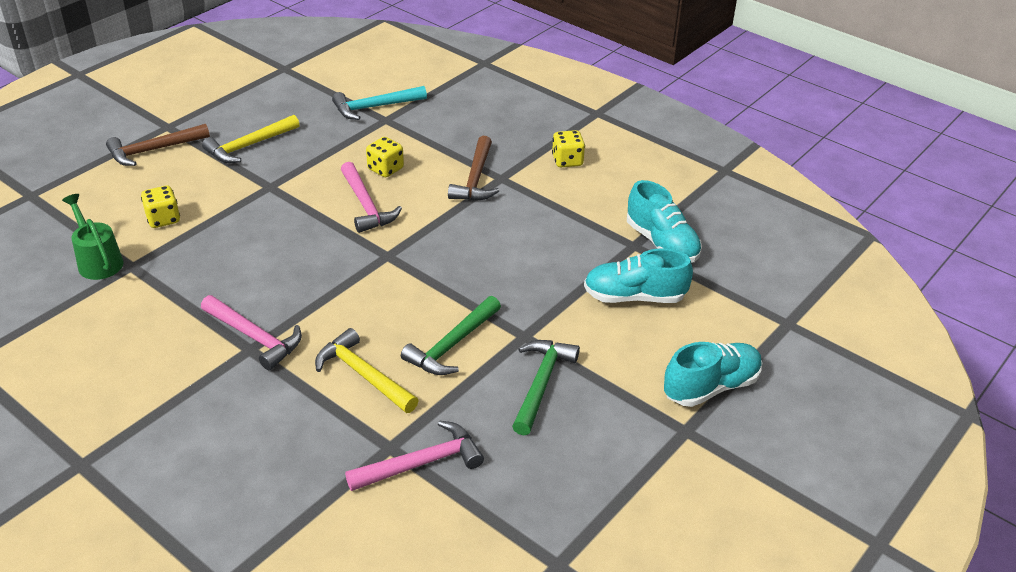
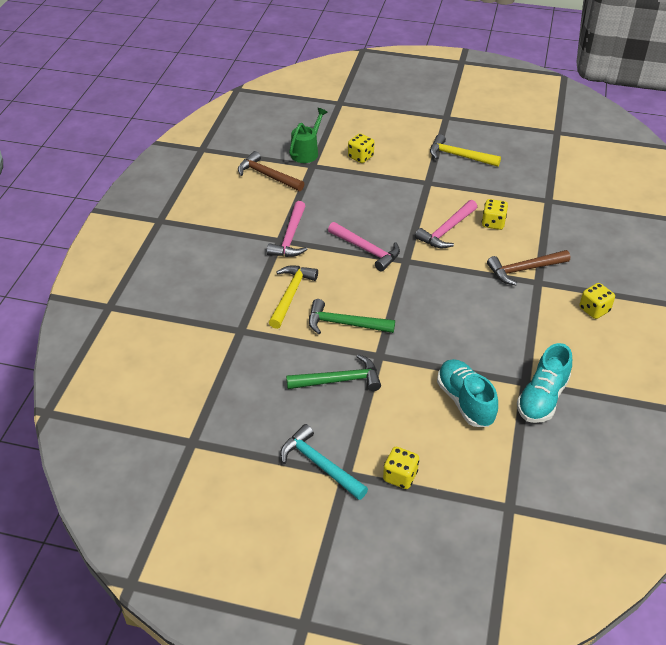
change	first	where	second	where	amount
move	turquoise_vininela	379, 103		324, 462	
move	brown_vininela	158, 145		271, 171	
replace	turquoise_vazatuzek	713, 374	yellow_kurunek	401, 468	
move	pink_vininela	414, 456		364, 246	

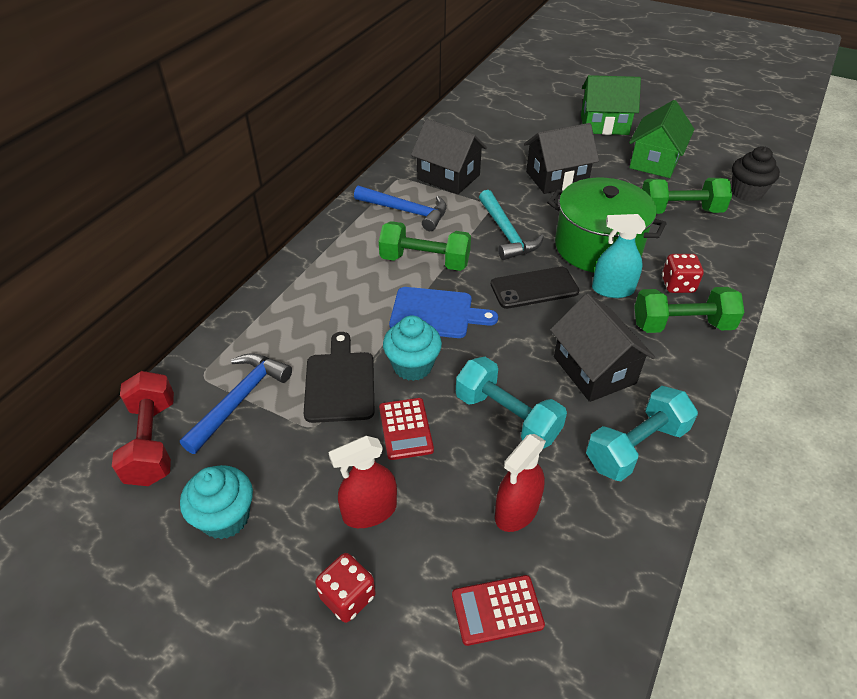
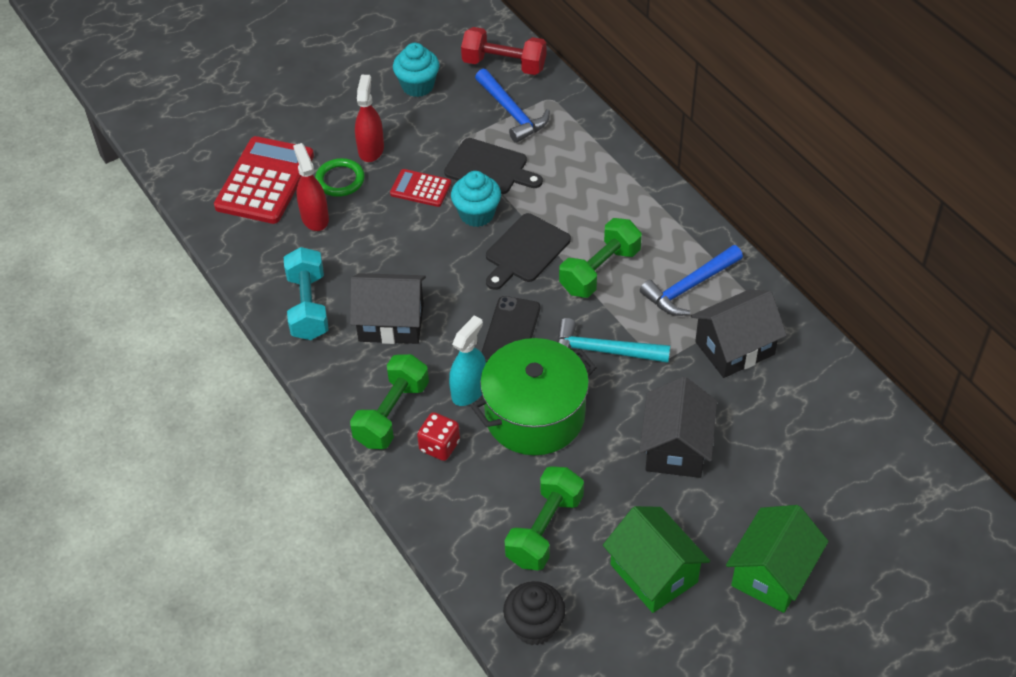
change	first	where	second	where	amount
recolor	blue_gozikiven	443, 312	black_gozikiven	528, 251	
delete	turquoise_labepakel	511, 403			
delete	red_kurunek	345, 588			
resize	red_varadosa	498, 610		264, 180	x1.91
insert			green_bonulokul	340, 177	

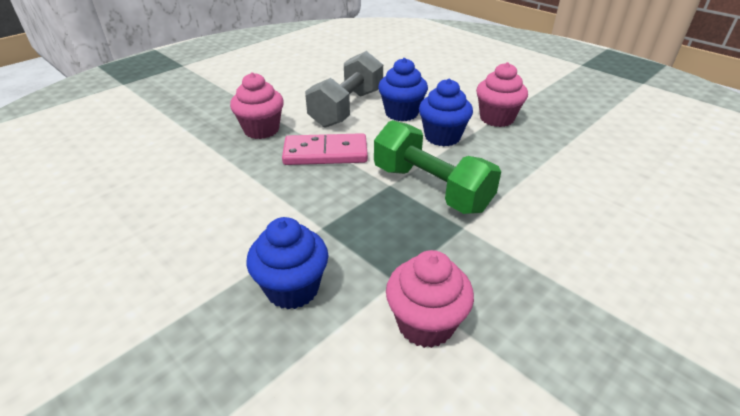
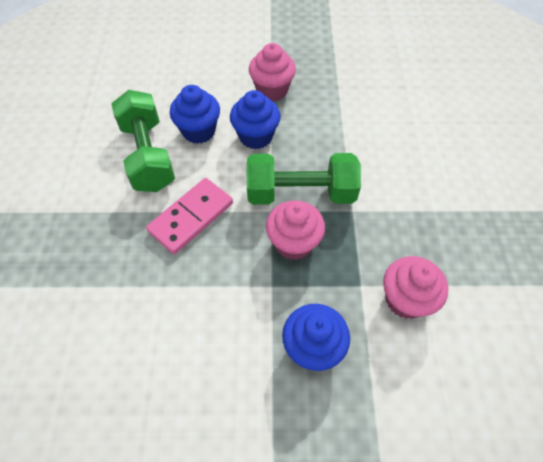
change	first	where	second	where	amount
recolor	grey_labepakel	344, 89	green_labepakel	143, 141	
move	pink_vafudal	257, 105		295, 230	

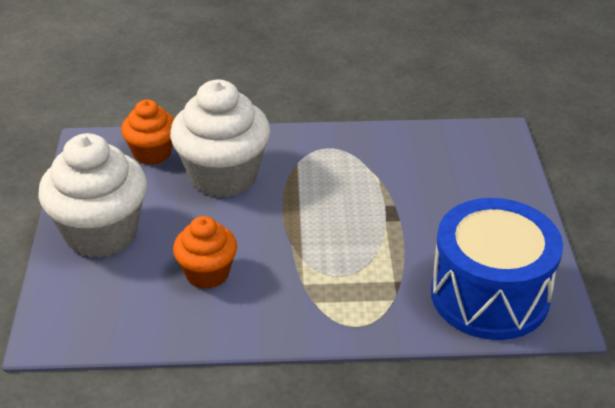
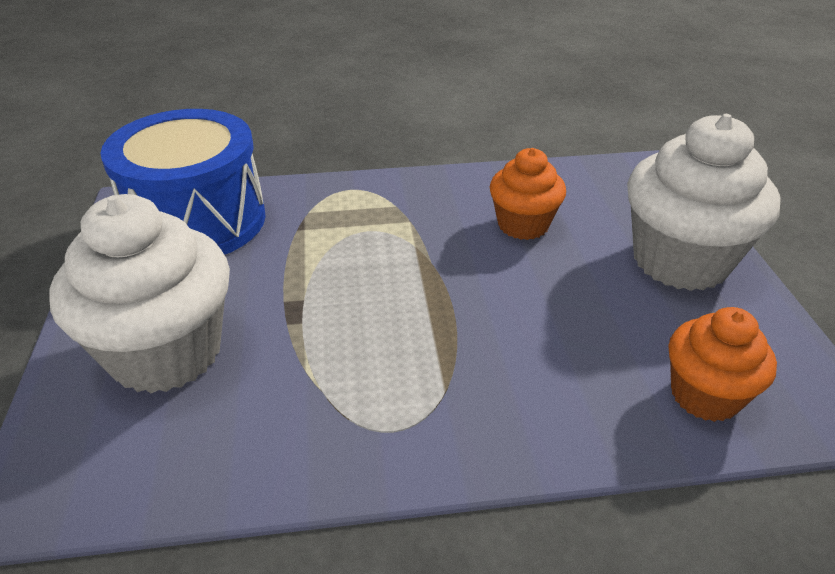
change	first	where	second	where	amount
move	white_vafudal	220, 138		139, 293	

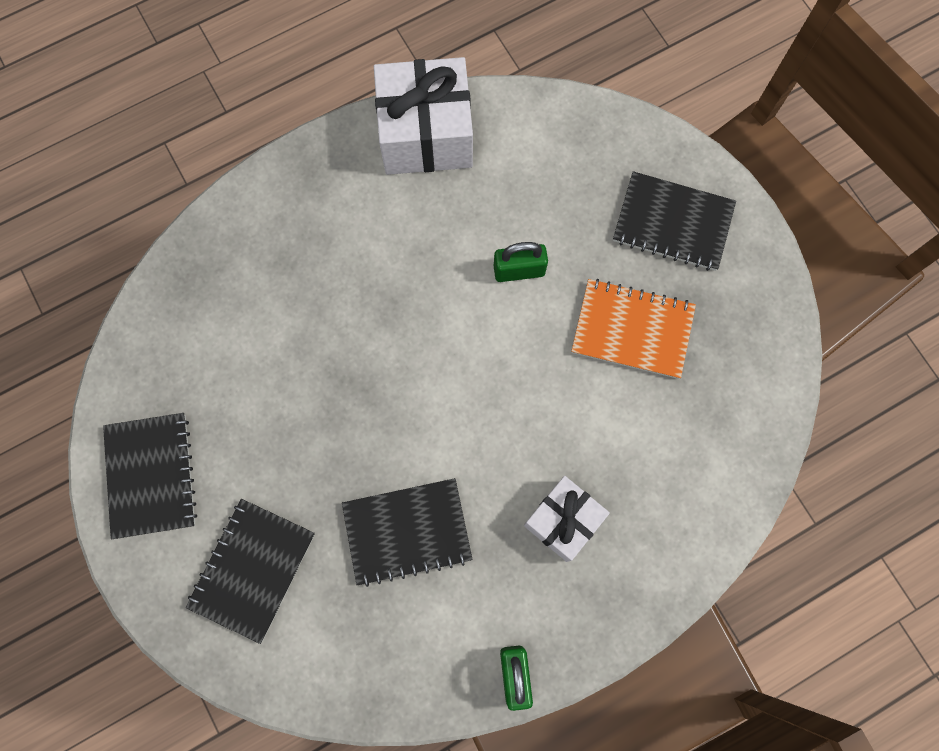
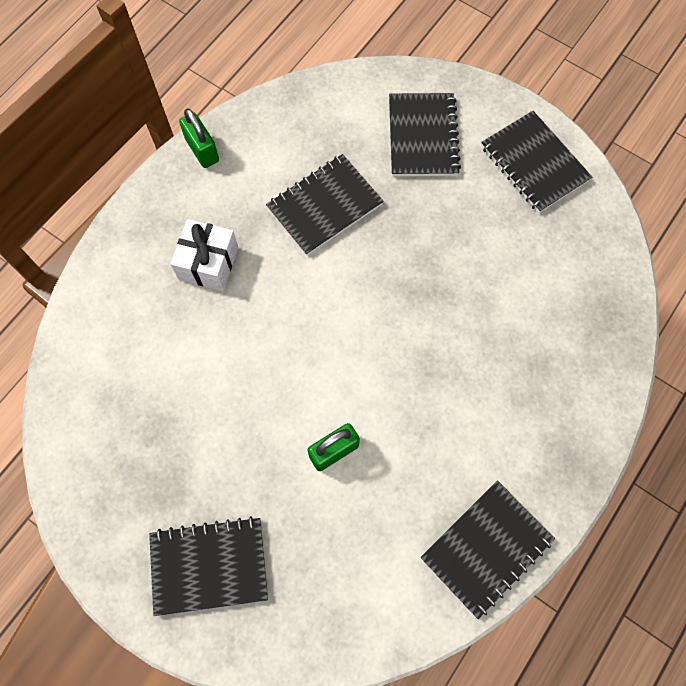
change	first	where	second	where	amount
replace	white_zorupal	423, 116	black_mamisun	487, 549	
delete	orange_mamisun	633, 329			

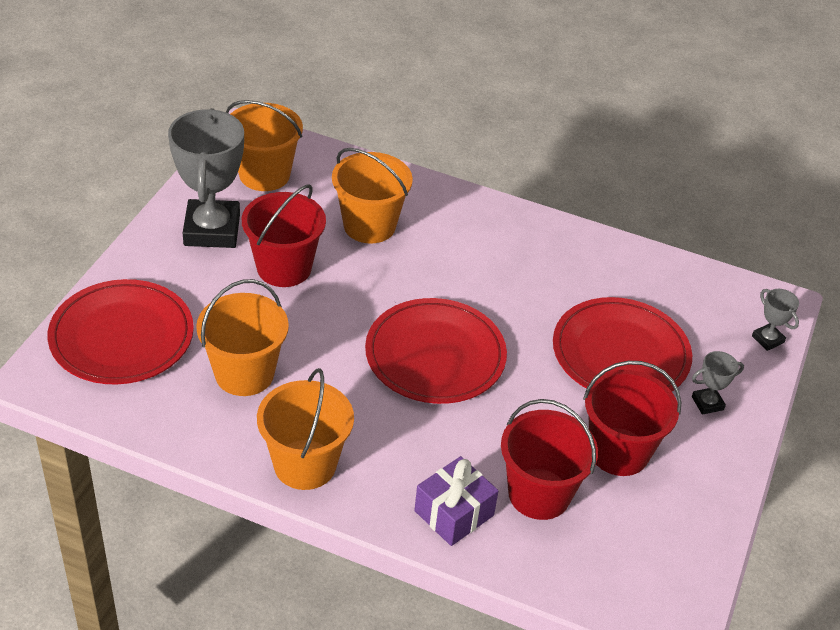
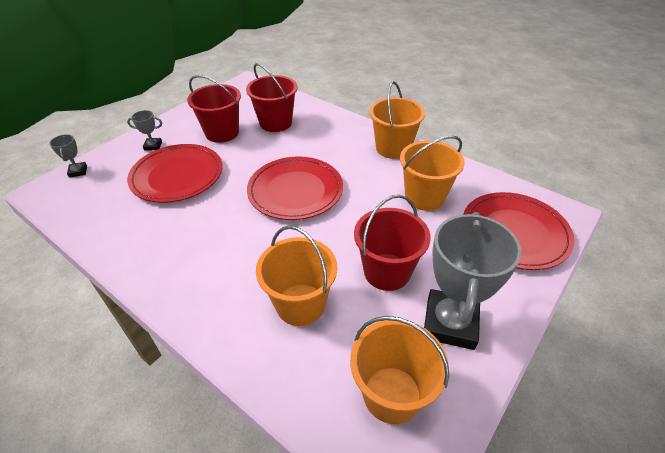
change	first	where	second	where	amount
delete	purple_zorupal	456, 501			

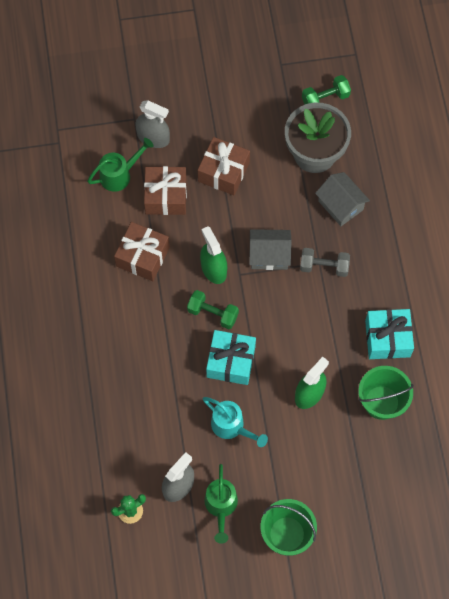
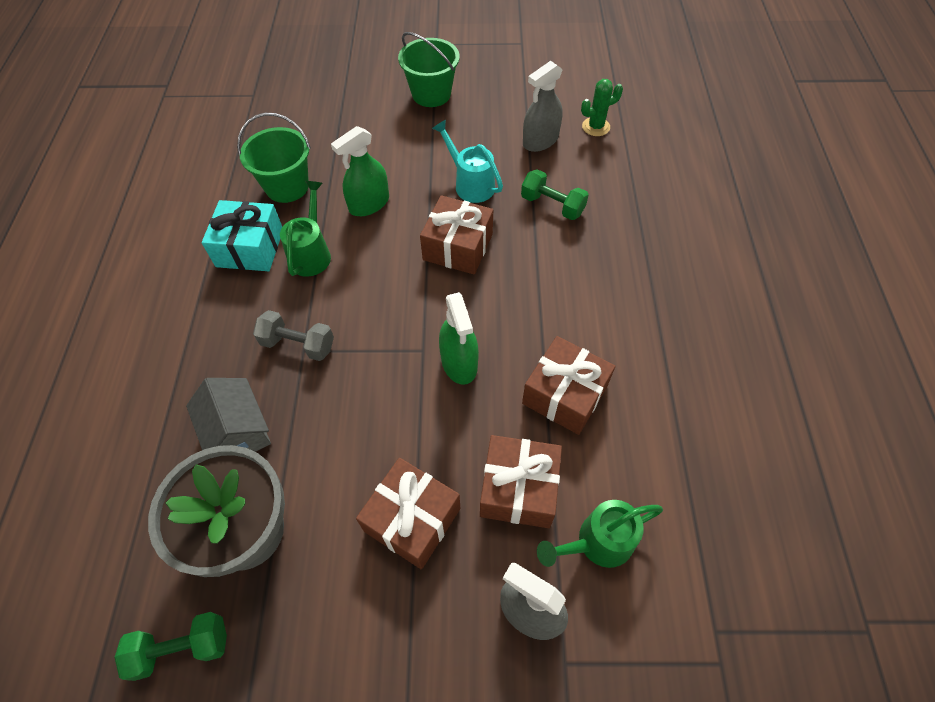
change	first	where	second	where	amount
delete	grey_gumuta	270, 249			
move	green_labepakel	213, 309		555, 194	
recolor	turquoise_zorupal	231, 357	brown_zorupal	456, 235	
move	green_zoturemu	221, 504		305, 229	

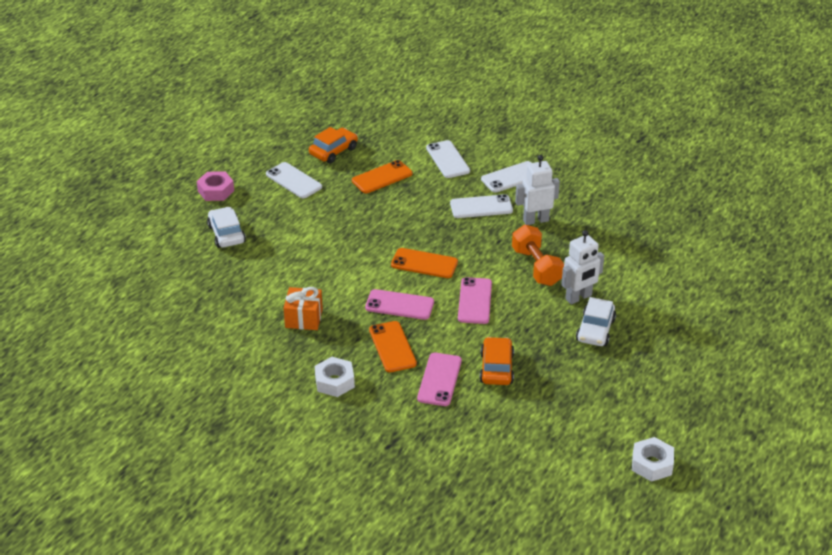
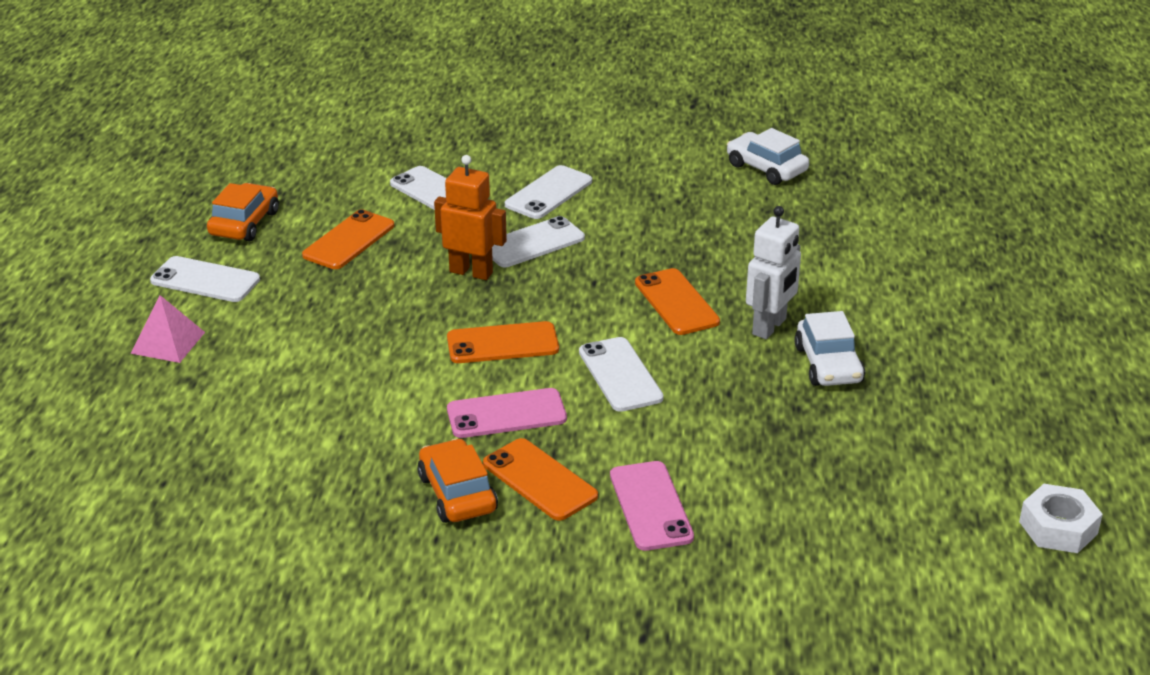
change	first	where	second	where	amount
delete	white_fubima	537, 190			
delete	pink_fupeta	215, 186			
move	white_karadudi	226, 227		768, 156	
replace	orange_labepakel	538, 255	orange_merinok	677, 301	
recolor	pink_merinok	475, 300	white_merinok	621, 374	
delete	orange_zorupal	303, 308			
move	orange_karadudi	497, 361		458, 481	
delete	white_fupeta	335, 377			
insert			orange_fubima	470, 217	
insert			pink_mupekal	167, 329	

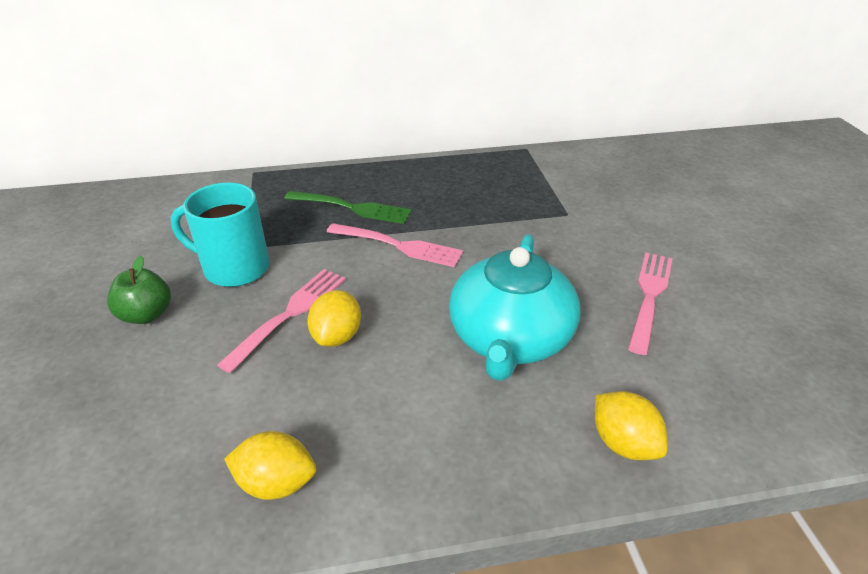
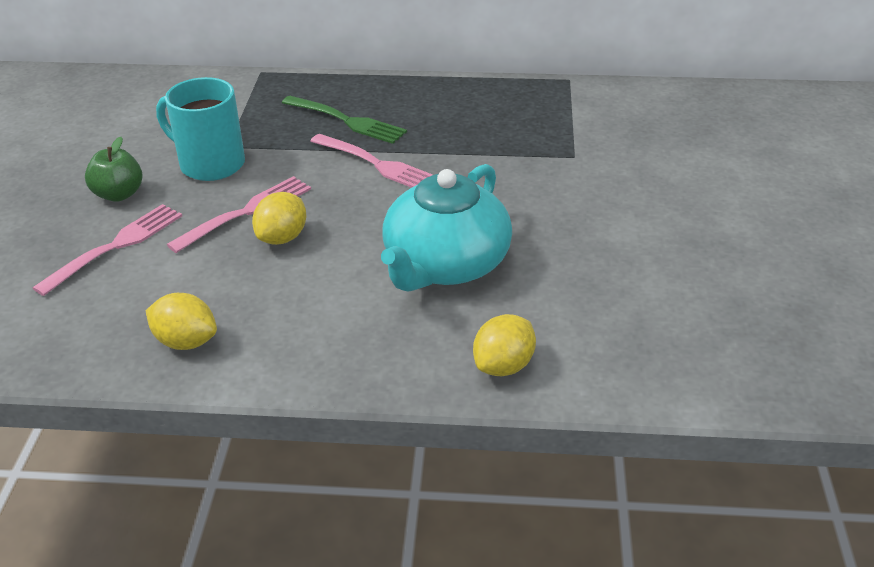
change	first	where	second	where	amount
move	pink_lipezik	650, 303		107, 250	
rotate	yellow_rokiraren	631, 425		504, 345	60 degrees clockwise

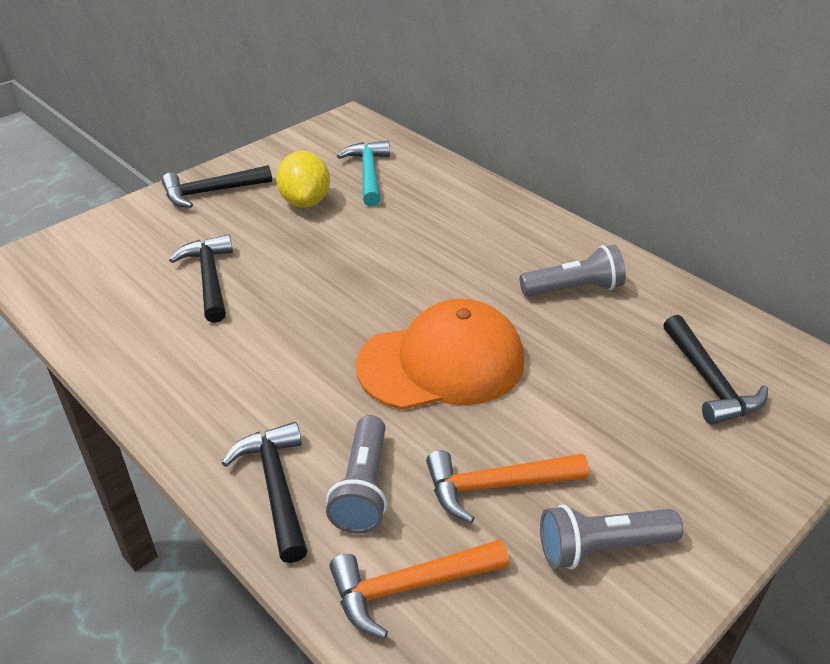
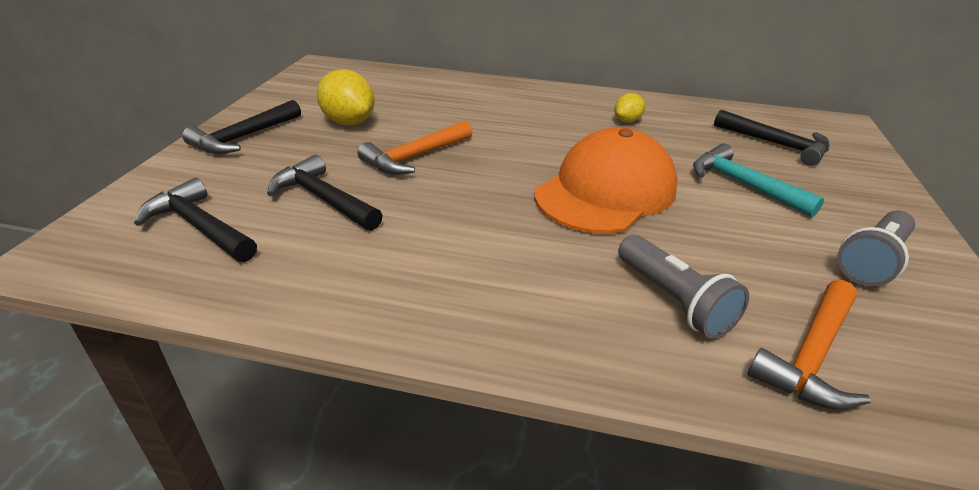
change	first	where	second	where	amount
move	turquoise_vininela	363, 173		758, 180	
replace	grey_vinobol	573, 271	yellow_rokiraren	629, 108	
move	black_vininela	264, 492		195, 220	
move	orange_vininela	507, 486		415, 147	

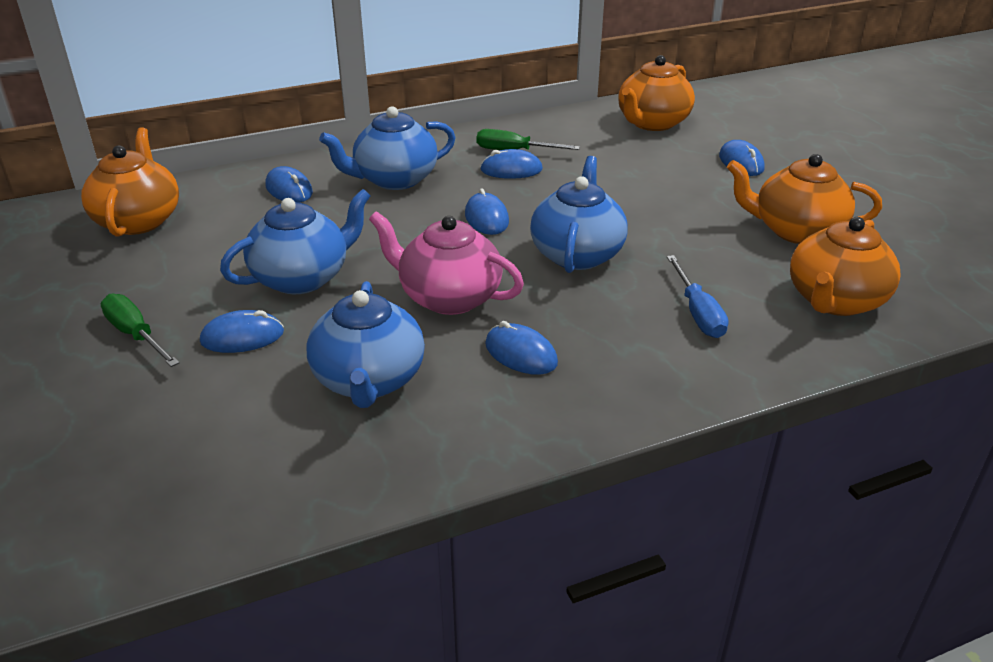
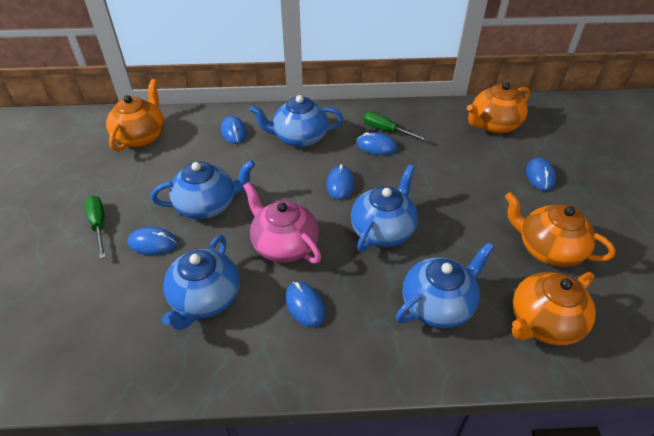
change	first	where	second	where	amount
replace	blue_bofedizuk	698, 296	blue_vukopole	445, 285	

